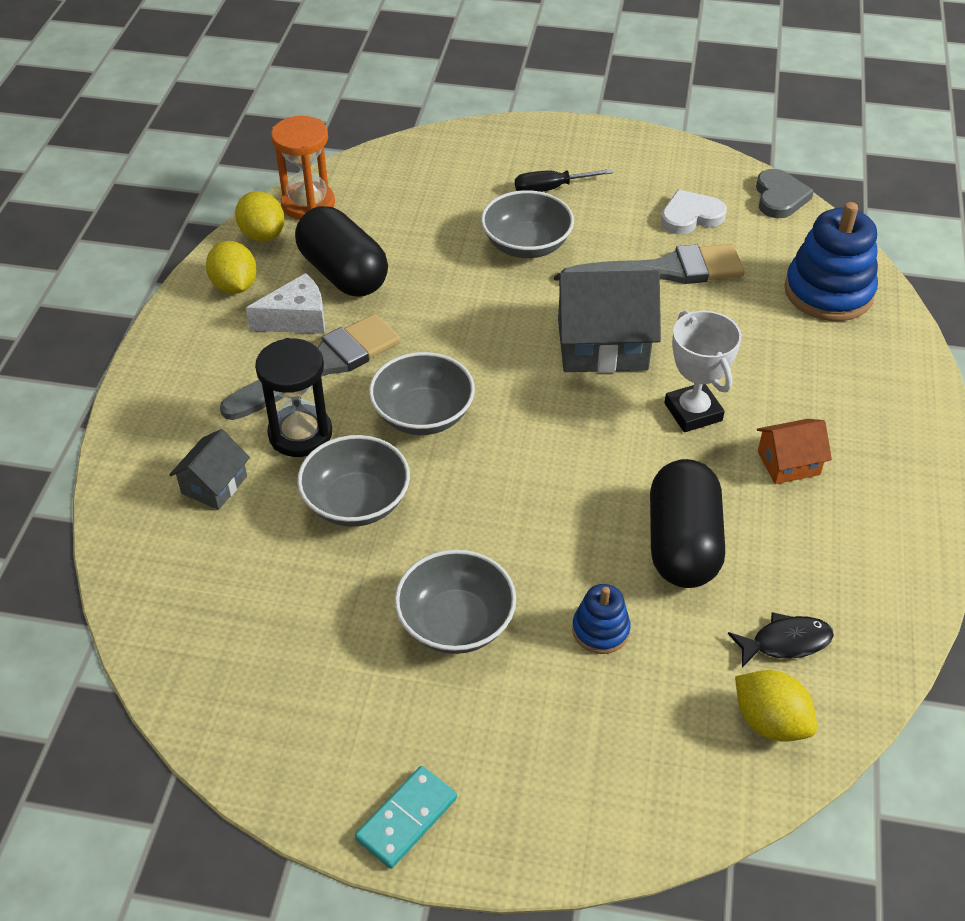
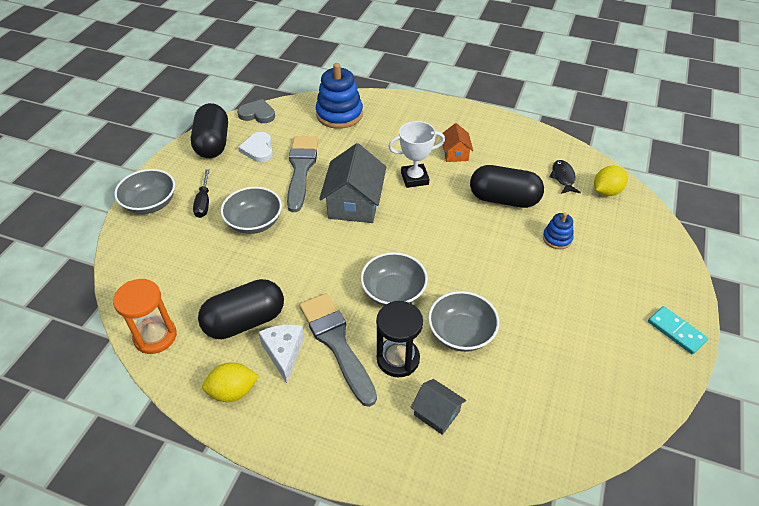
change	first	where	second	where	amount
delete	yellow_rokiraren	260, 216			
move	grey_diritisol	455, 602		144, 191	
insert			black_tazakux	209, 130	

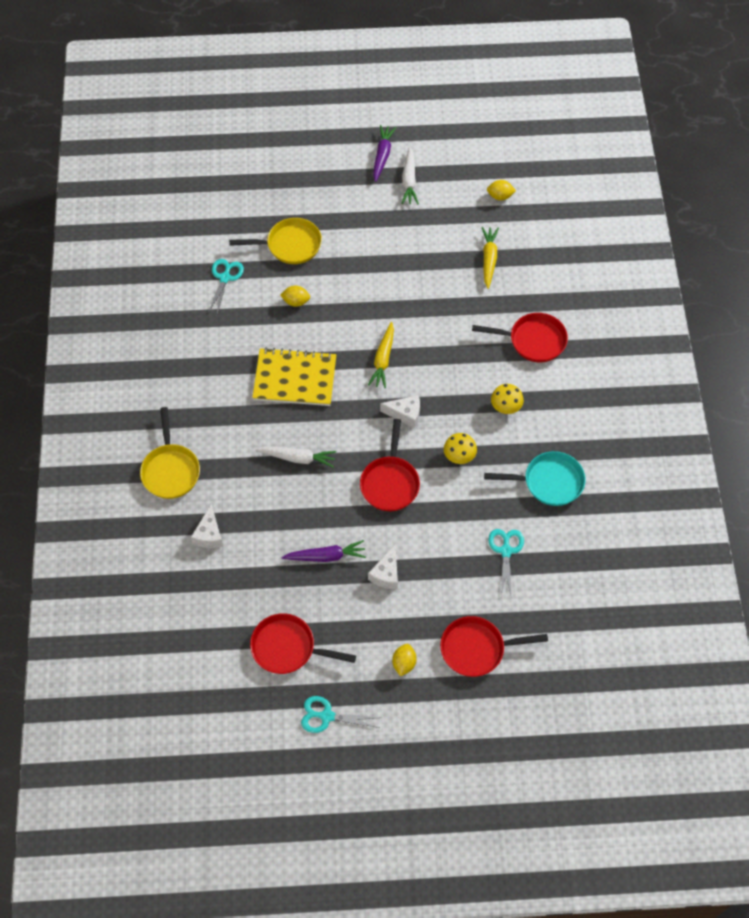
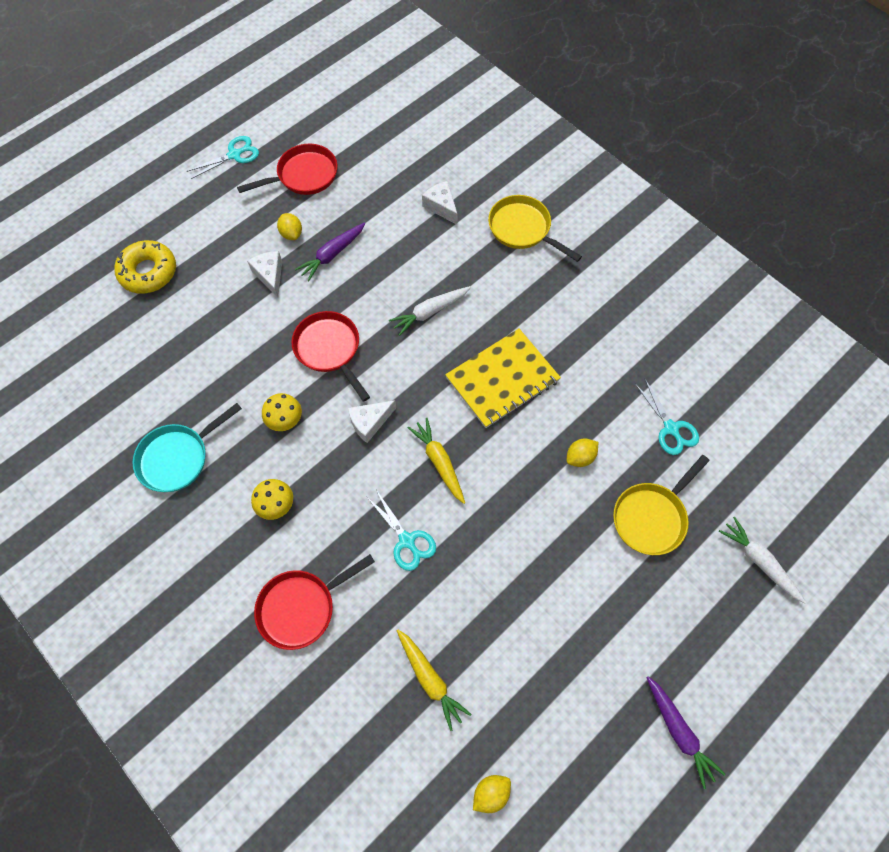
change	first	where	second	where	amount
move	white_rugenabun	410, 175		762, 560	
move	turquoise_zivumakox	506, 562		401, 530	
replace	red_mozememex	494, 646	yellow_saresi	145, 267	
move	yellow_rokiraren	404, 660		289, 226	

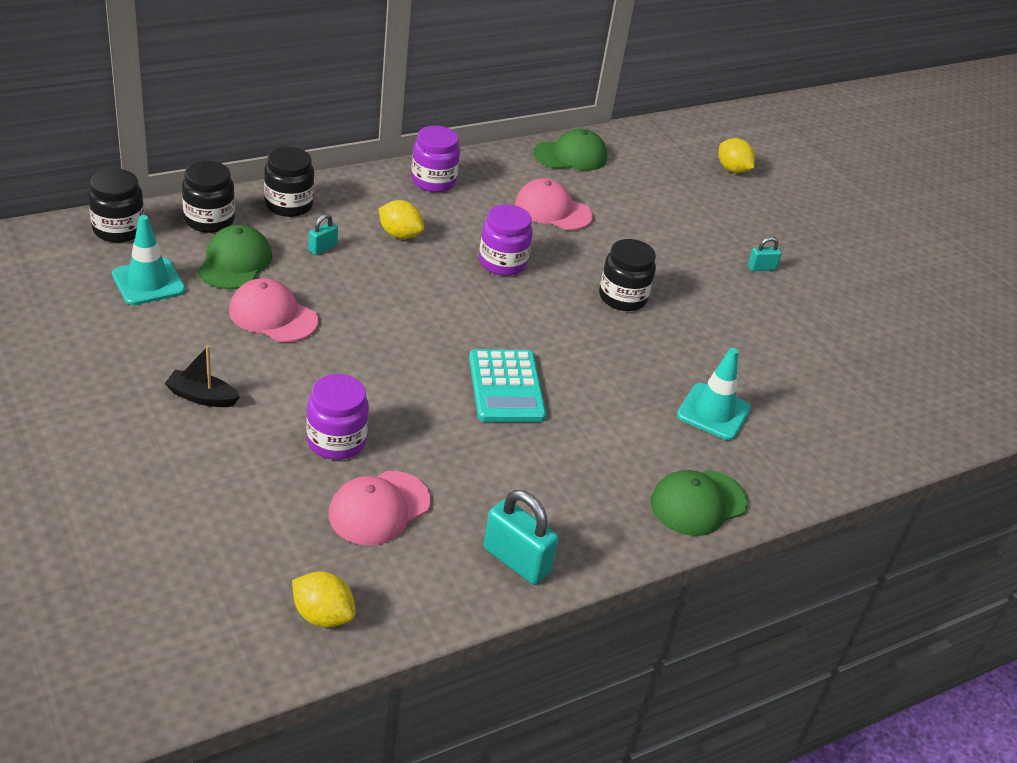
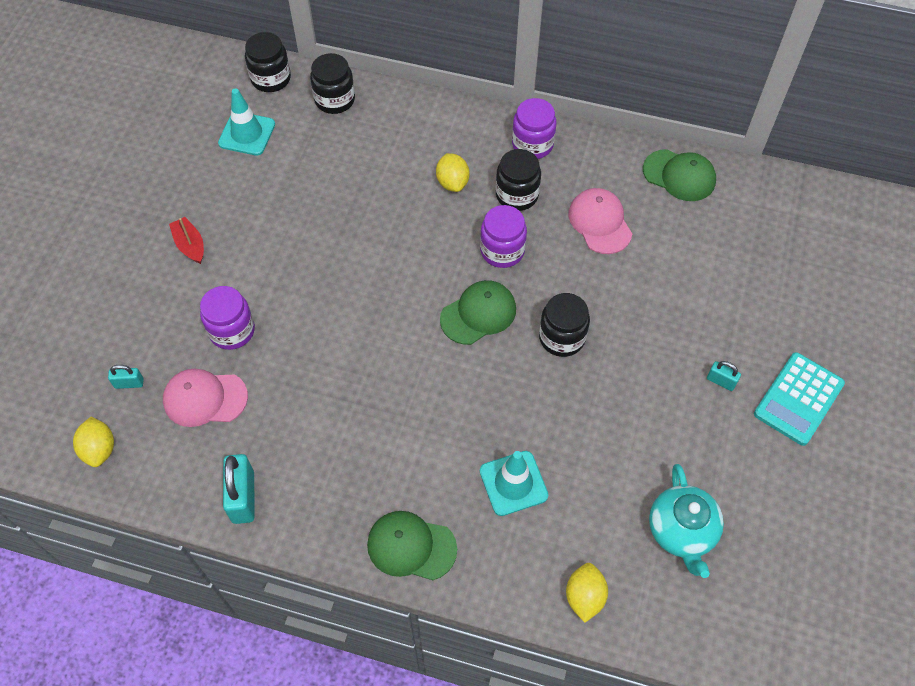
change	first	where	second	where	amount
move	yellow_rokiraren	736, 155		587, 593	
move	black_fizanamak	289, 182		518, 180	
move	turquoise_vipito	323, 234		126, 377	
move	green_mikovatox	235, 257		478, 312	
delete	pink_mikovatox	273, 310			
recolor	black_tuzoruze	202, 376	red_tuzoruze	186, 240	
move	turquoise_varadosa	507, 385		799, 399	
insert			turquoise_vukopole	686, 521	

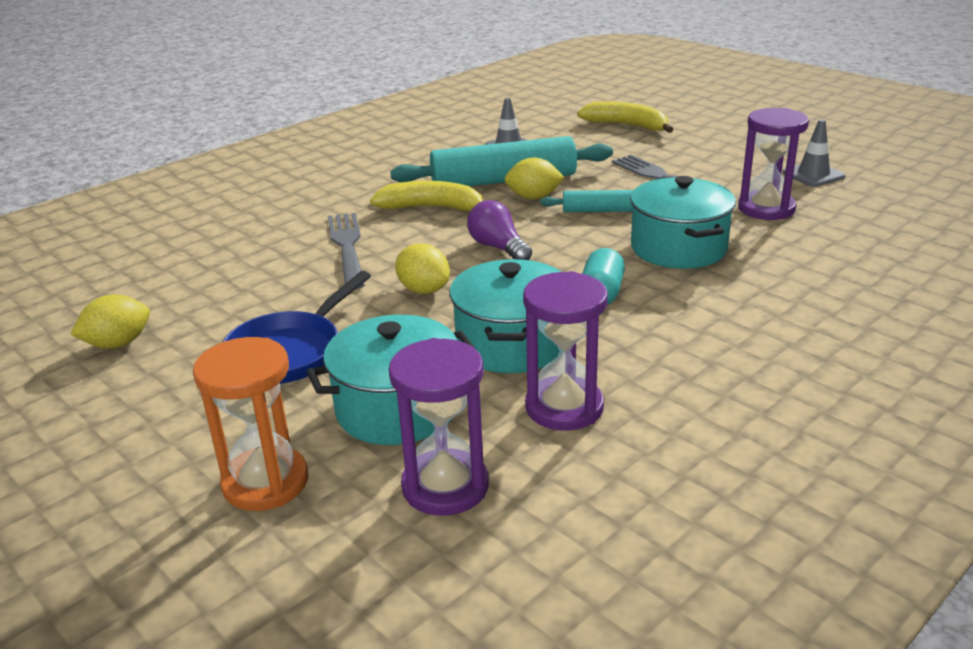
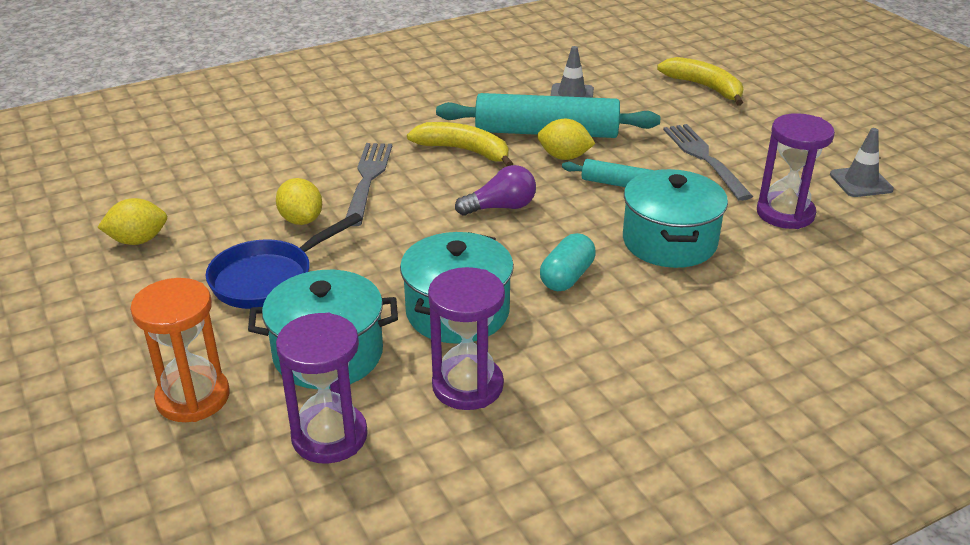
change	first	where	second	where	amount
rotate	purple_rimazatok	499, 230		495, 190	90 degrees clockwise
move	yellow_rokiraren	422, 268		299, 201	

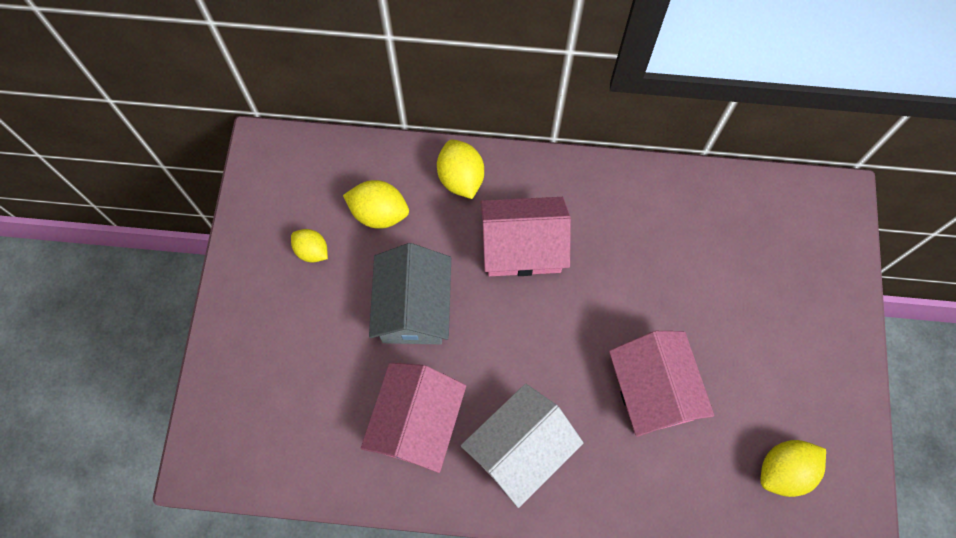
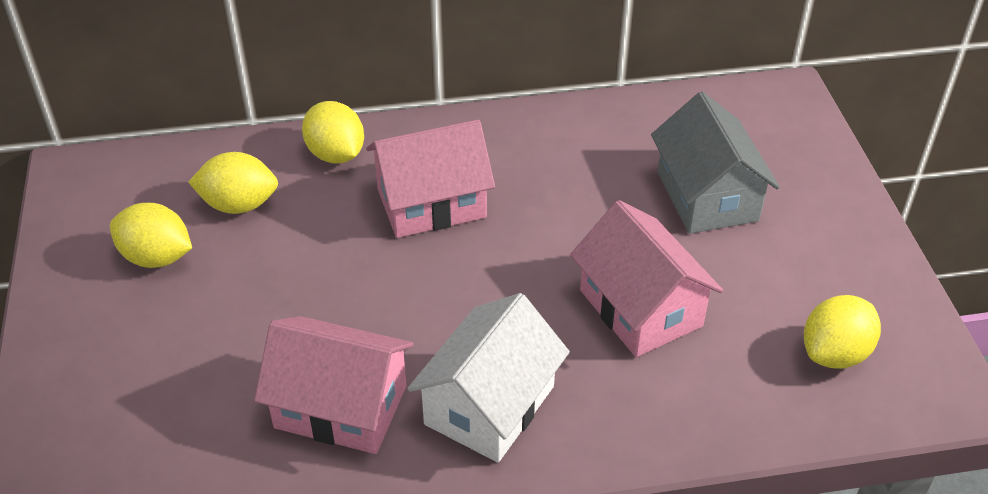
change	first	where	second	where	amount
resize	yellow_rokiraren	309, 246		151, 235	x1.52
move	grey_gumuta	410, 293		715, 163	
rotate	pink_gumuta	413, 418		334, 385	75 degrees counterclockwise

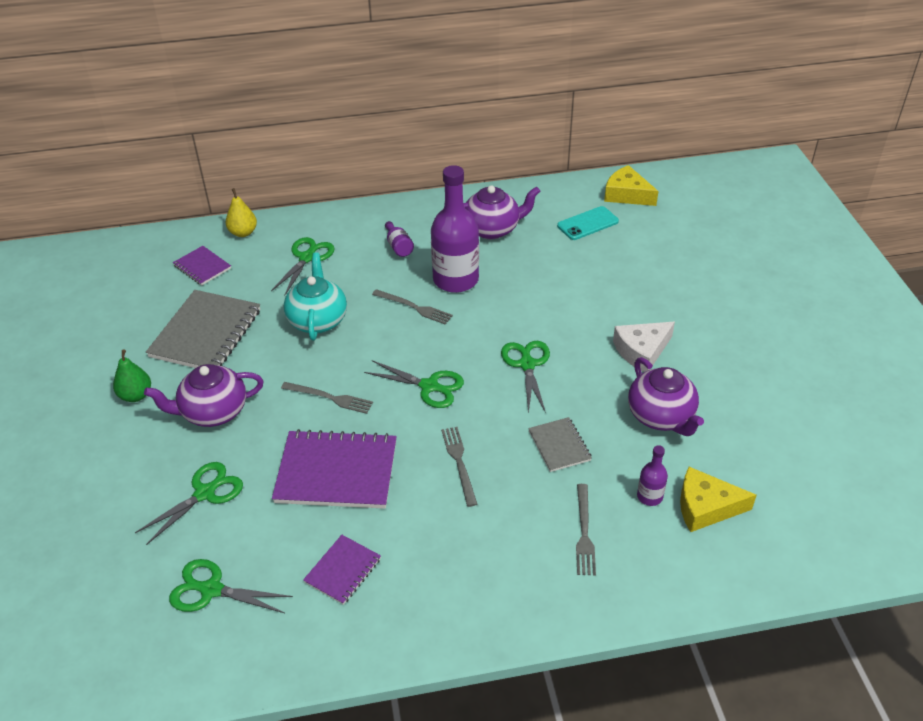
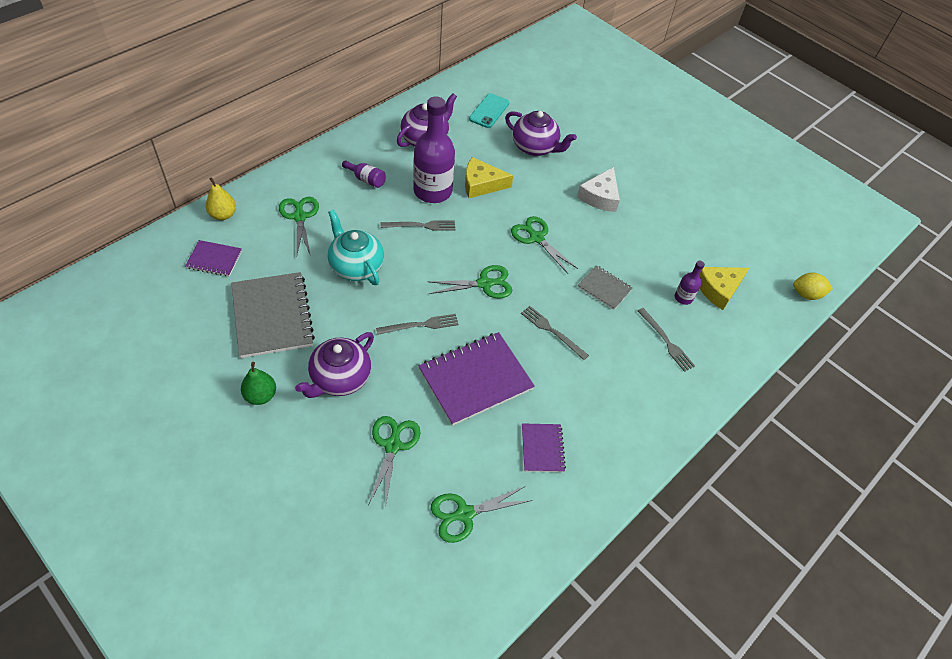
change	first	where	second	where	amount
move	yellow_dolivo	631, 185		489, 177	
move	purple_vukopole	666, 396		541, 133	
insert			yellow_rokiraren	813, 286	

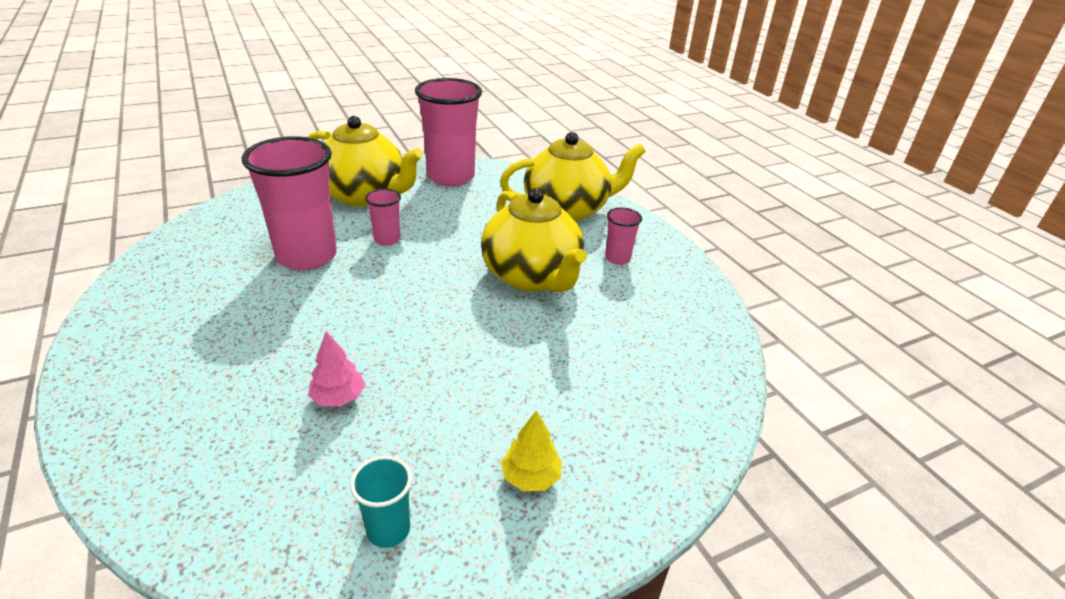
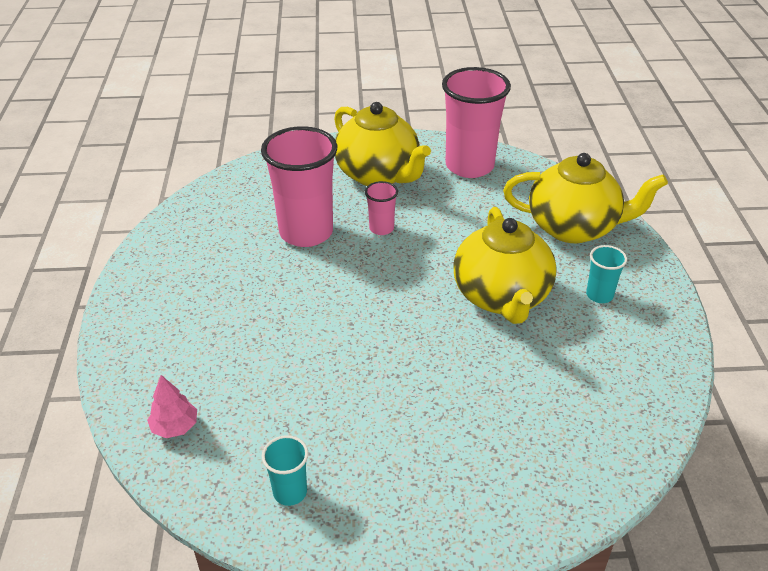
change	first	where	second	where	amount
recolor	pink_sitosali	623, 236	turquoise_sitosali	606, 274	
move	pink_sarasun	337, 369		172, 406	
delete	yellow_sarasun	531, 450			

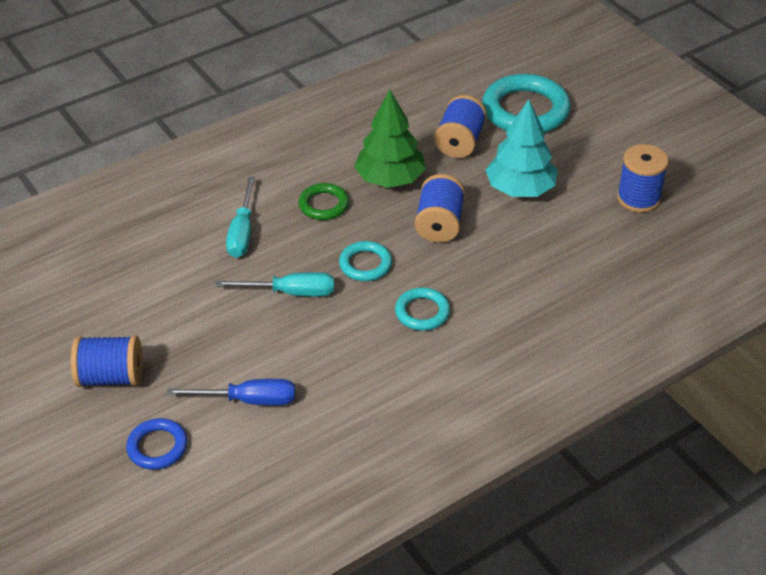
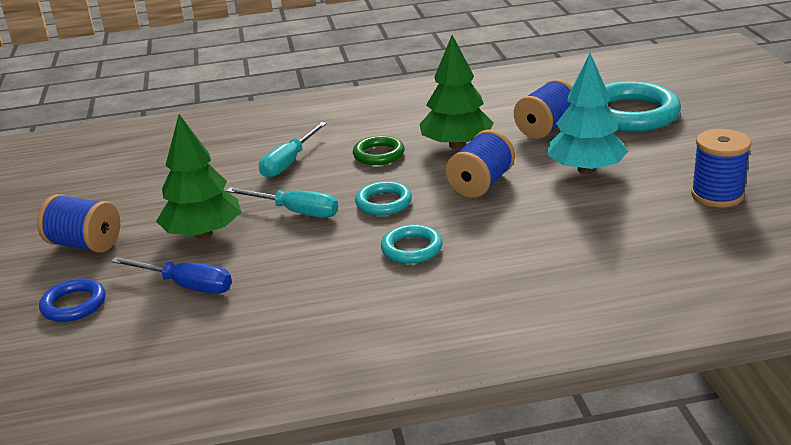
change	first	where	second	where	amount
insert			green_sarasun	198, 176	

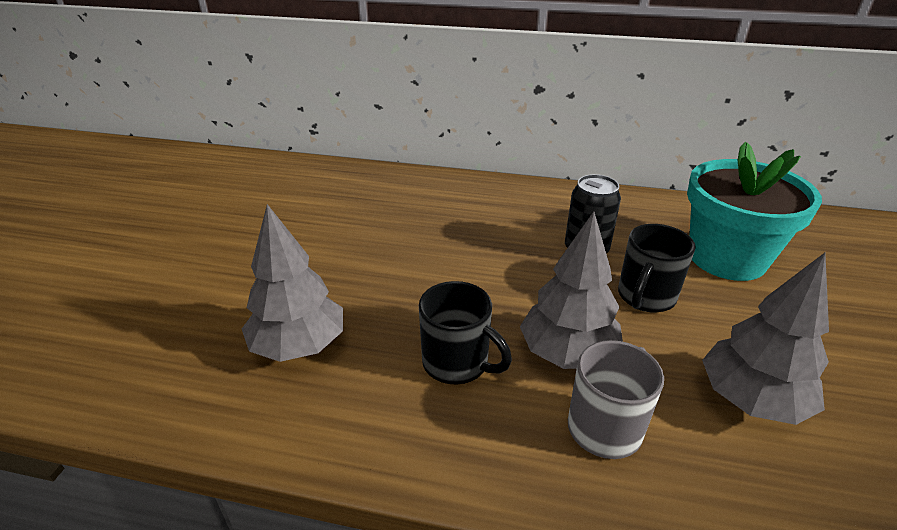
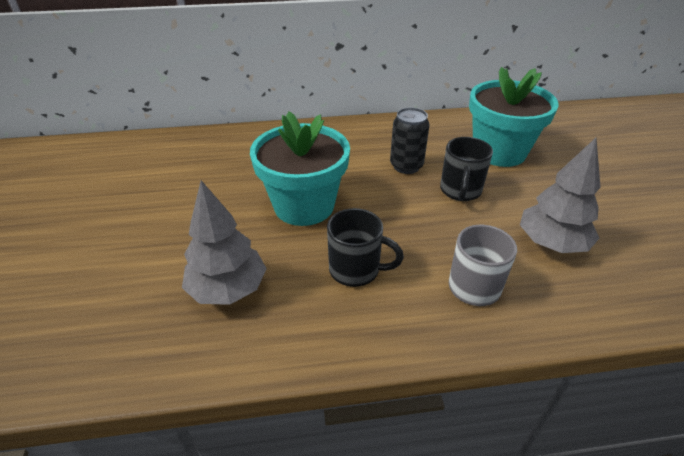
change	first	where	second	where	amount
delete	grey_sarasun	571, 290			
insert			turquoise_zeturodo	300, 169	

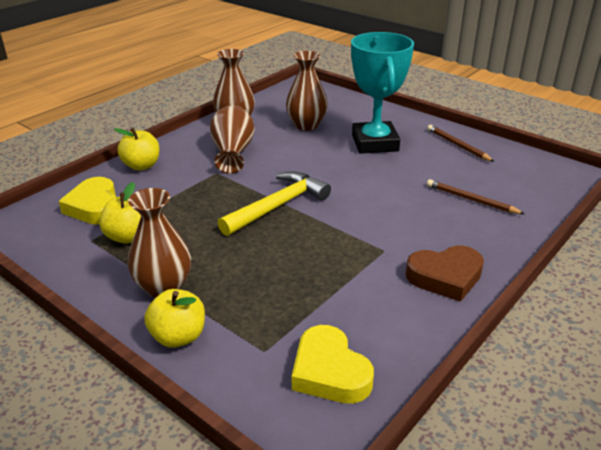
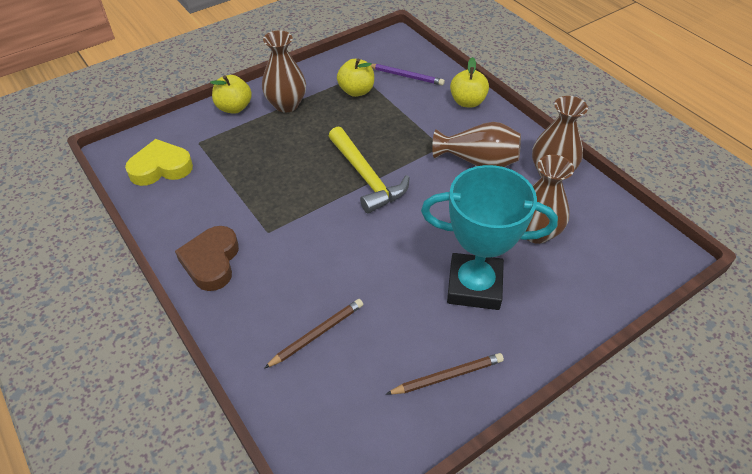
change	first	where	second	where	amount
replace	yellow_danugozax	87, 201	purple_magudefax	407, 74	

